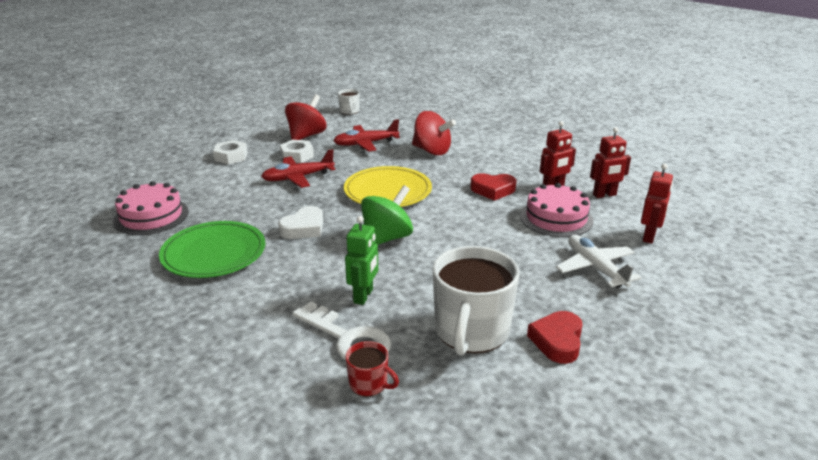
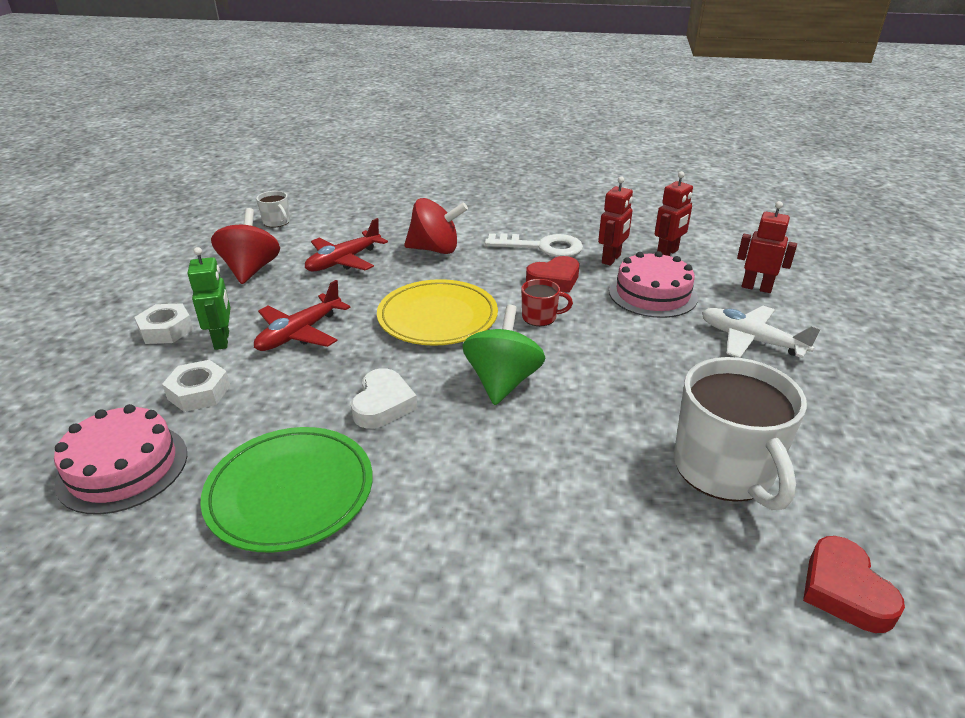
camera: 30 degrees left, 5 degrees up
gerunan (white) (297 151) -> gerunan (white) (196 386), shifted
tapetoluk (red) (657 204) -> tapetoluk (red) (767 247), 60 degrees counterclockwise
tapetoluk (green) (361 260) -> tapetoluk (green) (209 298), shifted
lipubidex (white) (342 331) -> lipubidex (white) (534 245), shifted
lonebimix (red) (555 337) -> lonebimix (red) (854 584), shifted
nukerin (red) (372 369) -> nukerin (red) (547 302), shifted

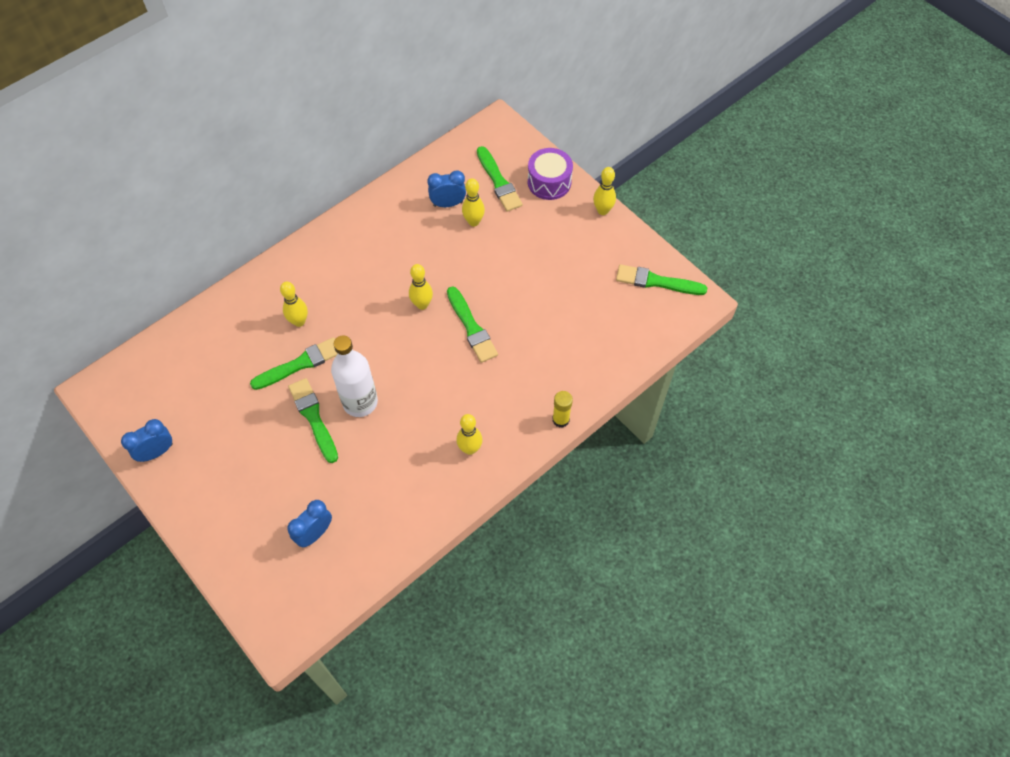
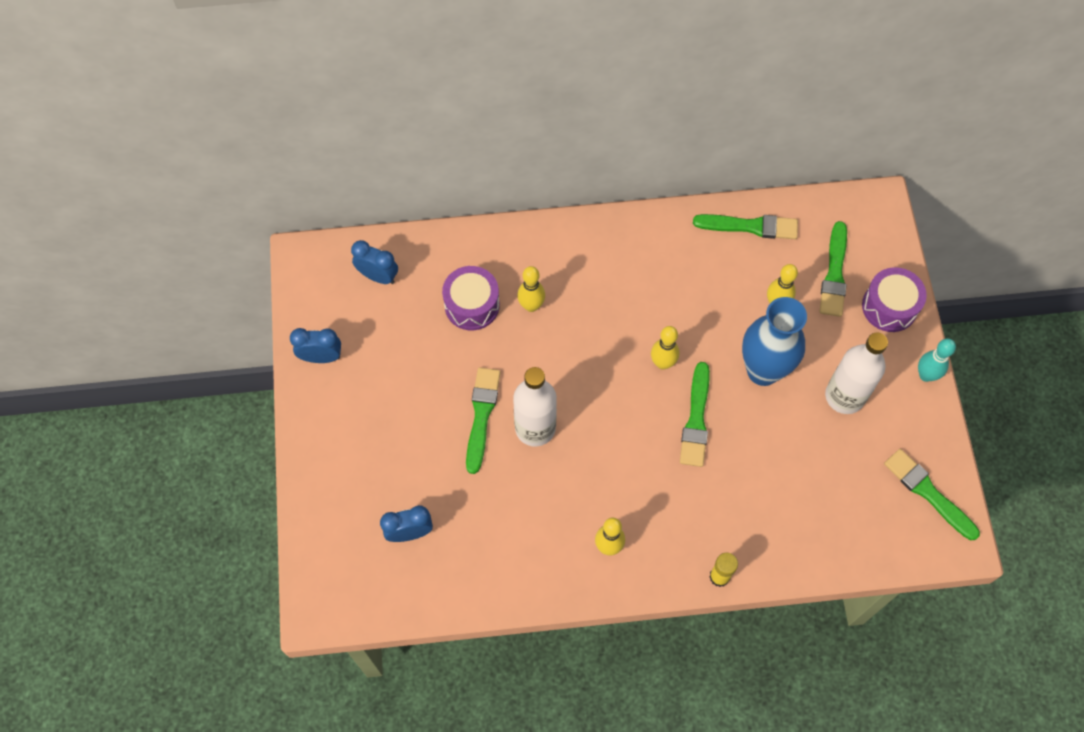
camera: 35 degrees right, 5 degrees up
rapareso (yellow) (604 191) -> rapareso (turquoise) (937 360)
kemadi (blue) (446 188) -> kemadi (blue) (374 262), shifted
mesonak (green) (294 363) -> mesonak (green) (745 226), shifted
none -> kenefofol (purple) (471 298)
none -> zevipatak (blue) (774 341)
none -> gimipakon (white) (856 373)

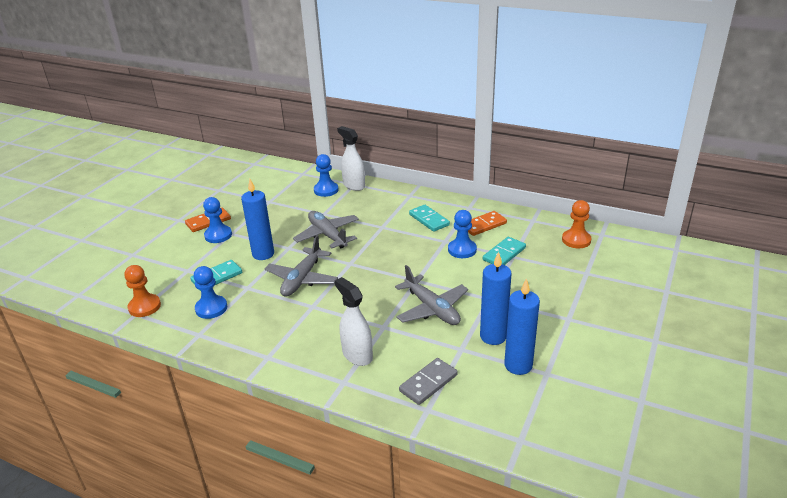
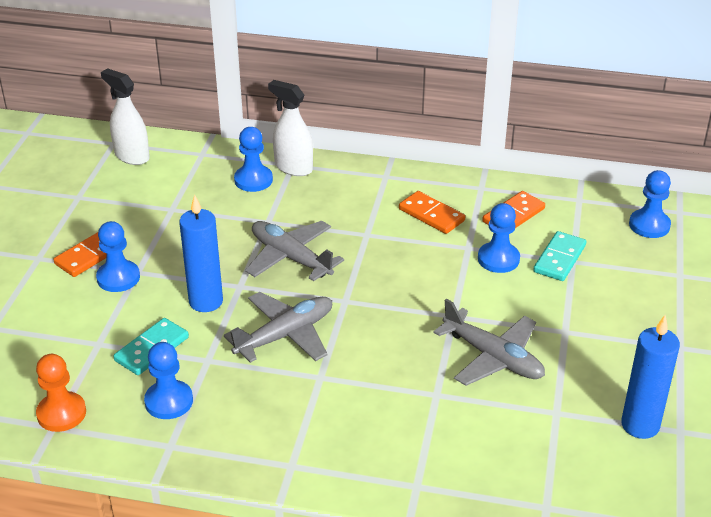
camera: 15 degrees left, 5 degrees up
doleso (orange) (577 224) -> doleso (blue) (650 204)
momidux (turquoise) (429 218) -> momidux (orange) (432 212)
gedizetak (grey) (301 265) -> gedizetak (grey) (278 327), 135 degrees counterclockwise
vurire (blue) (496 298) -> none
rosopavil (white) (354 321) -> rosopavil (white) (125 116), shifted
momidux (grey) (428 381) -> none

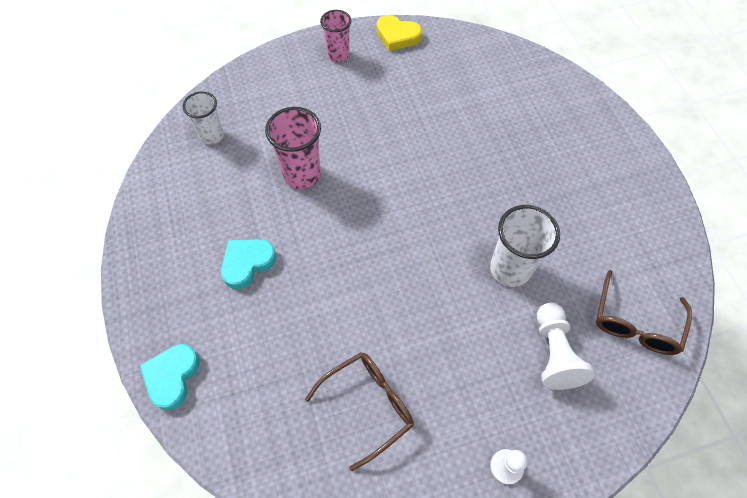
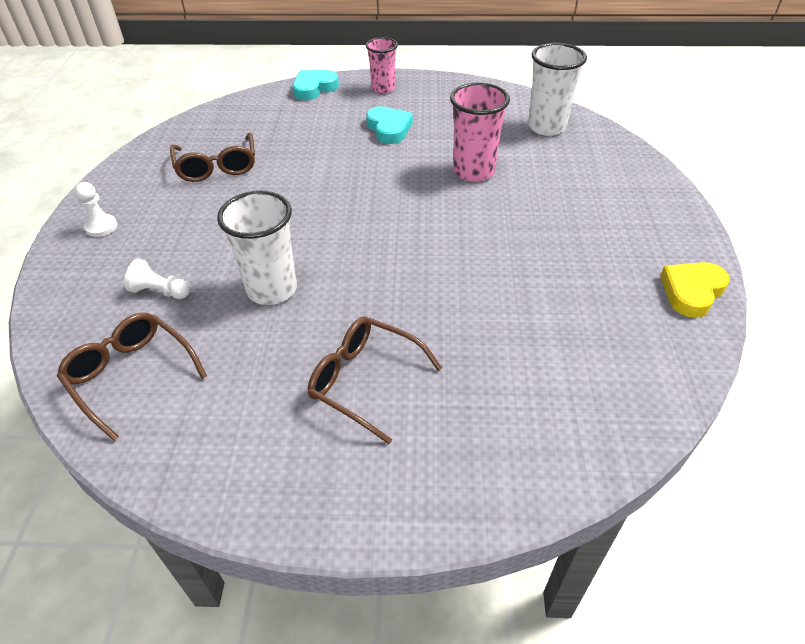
camera: 110 degrees right, 15 degrees down
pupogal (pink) (335 36) -> pupogal (pink) (382 65), shifted
pupogal (white) (203 118) -> pupogal (white) (557 89), x1.50
doleso (white) (566 346) -> doleso (white) (157 278), x0.63
lonebimix (turquoise) (170 377) -> lonebimix (turquoise) (315 85), 75 degrees counterclockwise
none -> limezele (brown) (375 380)

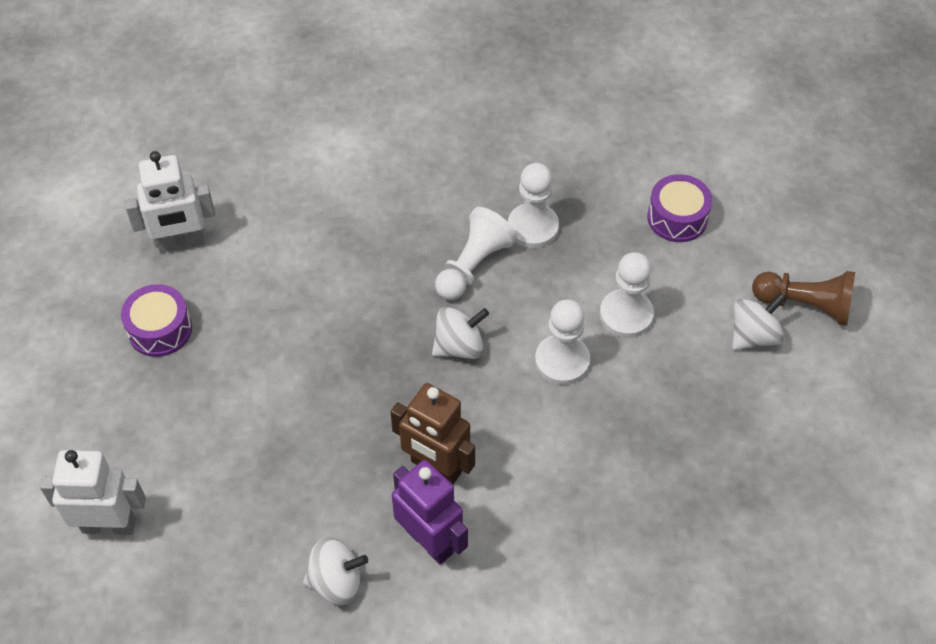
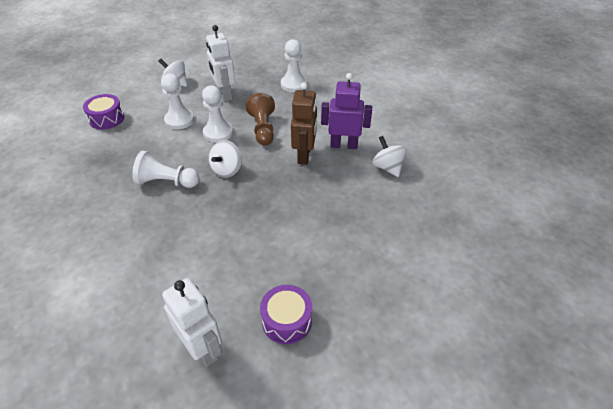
camera: 115 degrees left, 10 degrees down
doleso (white) (533 205) -> doleso (white) (294 65), shifted
doleso (brown) (803 298) -> doleso (brown) (260 119), shifted
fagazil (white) (460 333) -> fagazil (white) (225 159), 105 degrees counterclockwise
tapetoluk (white) (93 492) -> tapetoluk (white) (220 63), shifted
tapetoluk (purple) (430 512) -> tapetoluk (purple) (346 111), 75 degrees clockwise

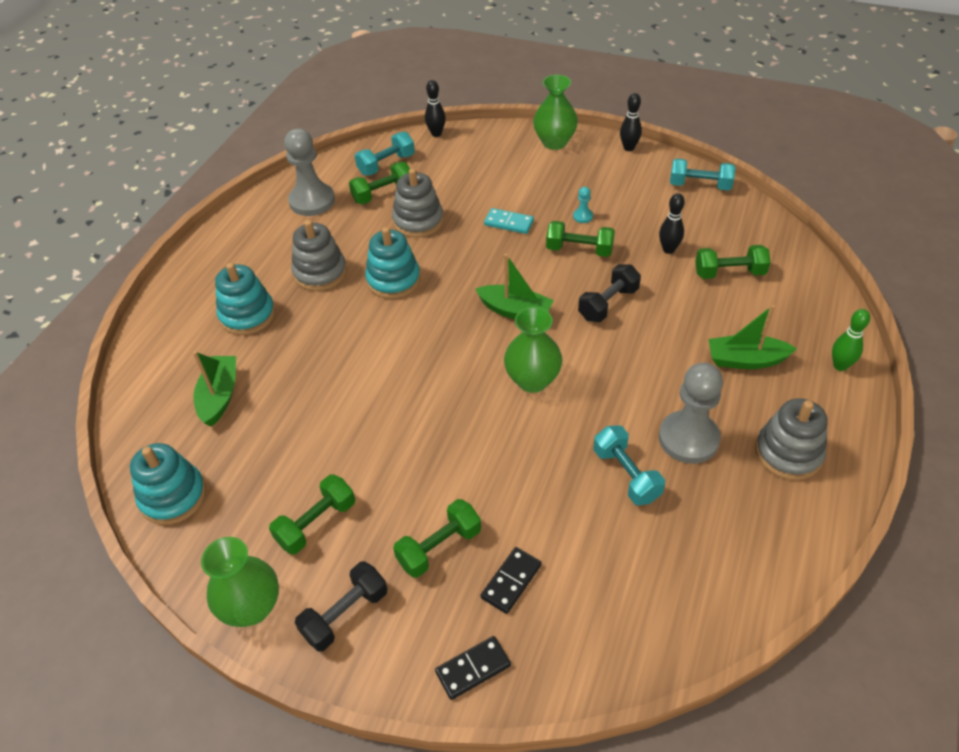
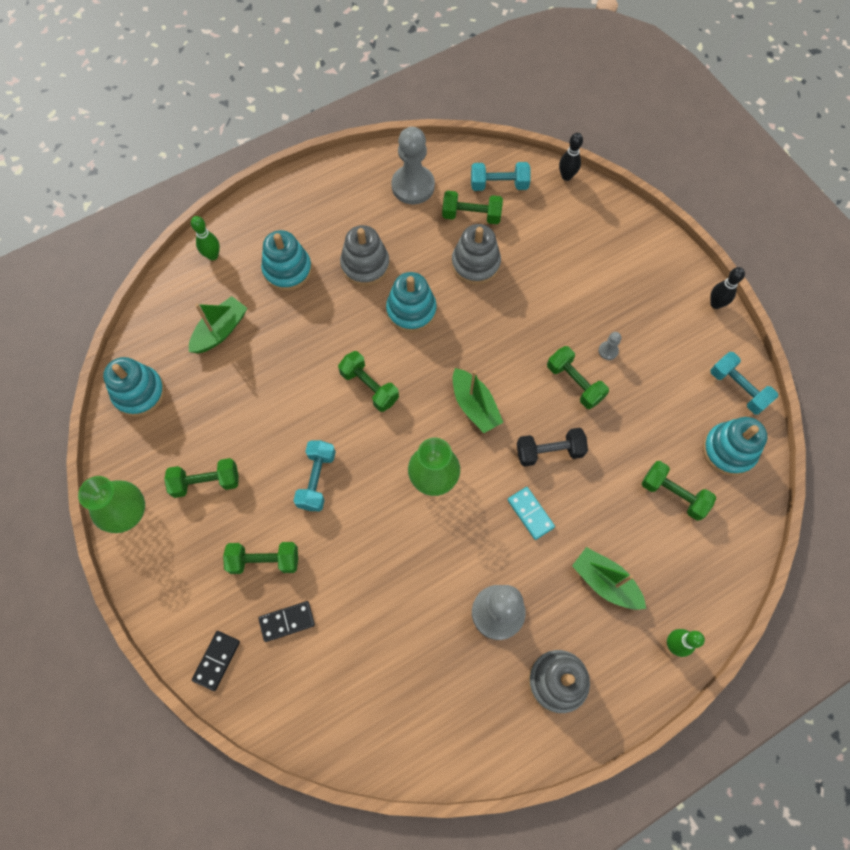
camera: 35 degrees right, 20 degrees up
zevipatak (green) (555 112) -> none
doleso (turquoise) (583 205) -> doleso (grey) (609 346)
rapareso (black) (672 223) -> none
momidux (turquoise) (509 221) -> momidux (turquoise) (531 513), shifted
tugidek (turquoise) (629 465) -> tugidek (turquoise) (314 475), shifted
tugidek (black) (341 607) -> none
momidux (black) (473 668) -> momidux (black) (216 661), 75 degrees counterclockwise
none -> rapareso (green) (205 238)
none -> tugidek (green) (368 381)
none -> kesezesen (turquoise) (734 446)

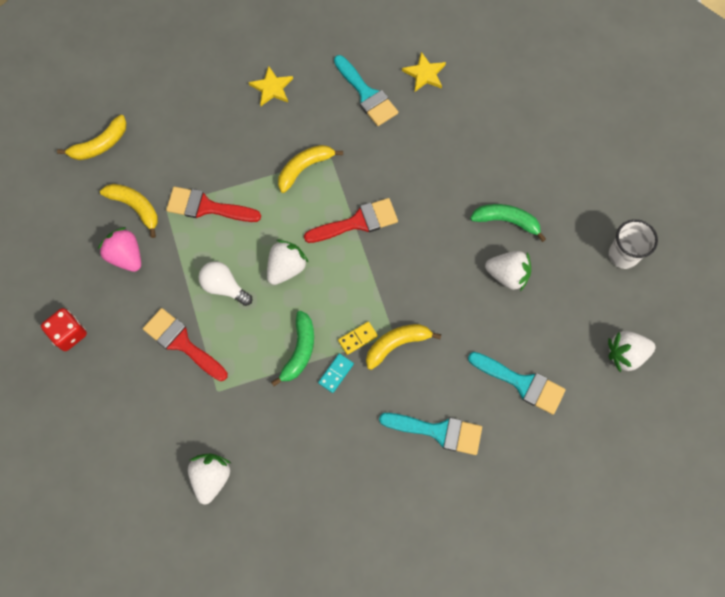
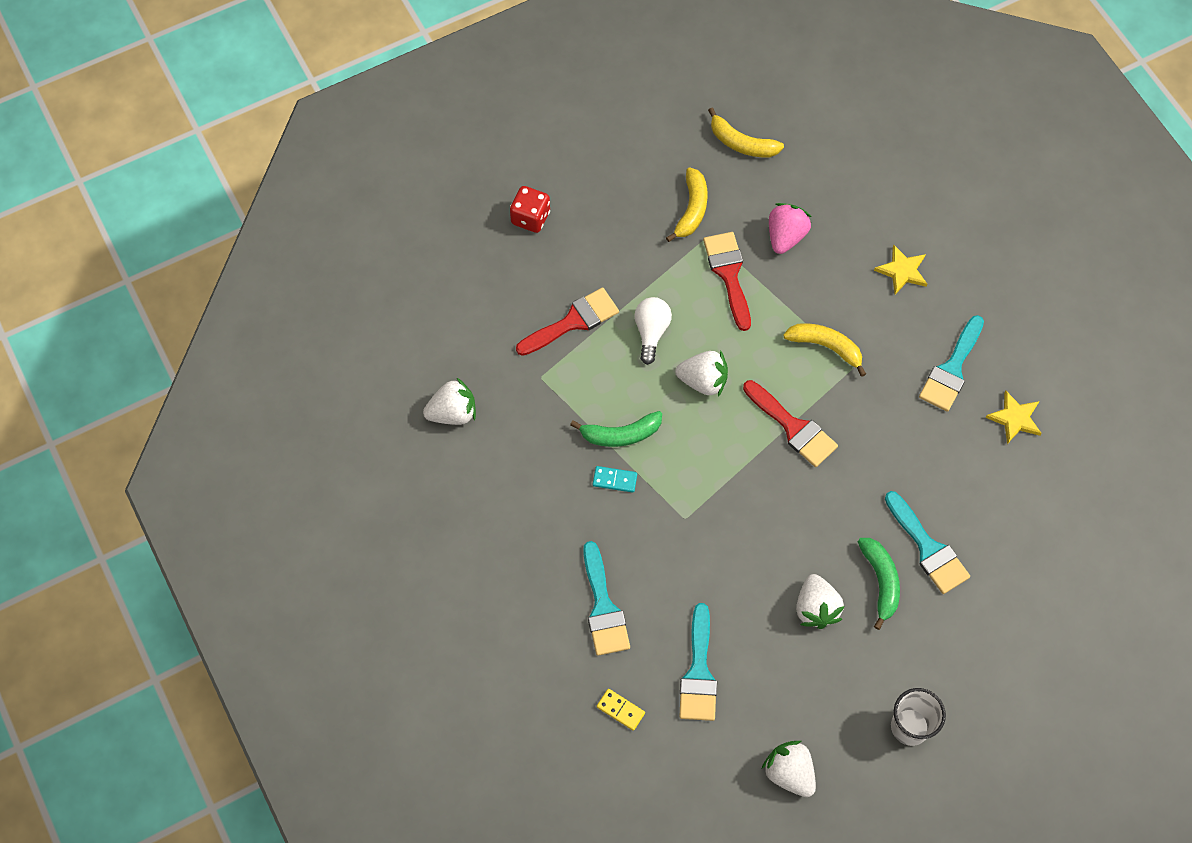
camera: 65 degrees right, 5 degrees down
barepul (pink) (119 249) -> barepul (pink) (790 228), shifted
mesonak (red) (185 344) -> mesonak (red) (567 321), 45 degrees clockwise
momidux (yellow) (358 338) -> momidux (yellow) (621 710), shifted
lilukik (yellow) (403 347) -> none
none -> mesonak (turquoise) (927 542)

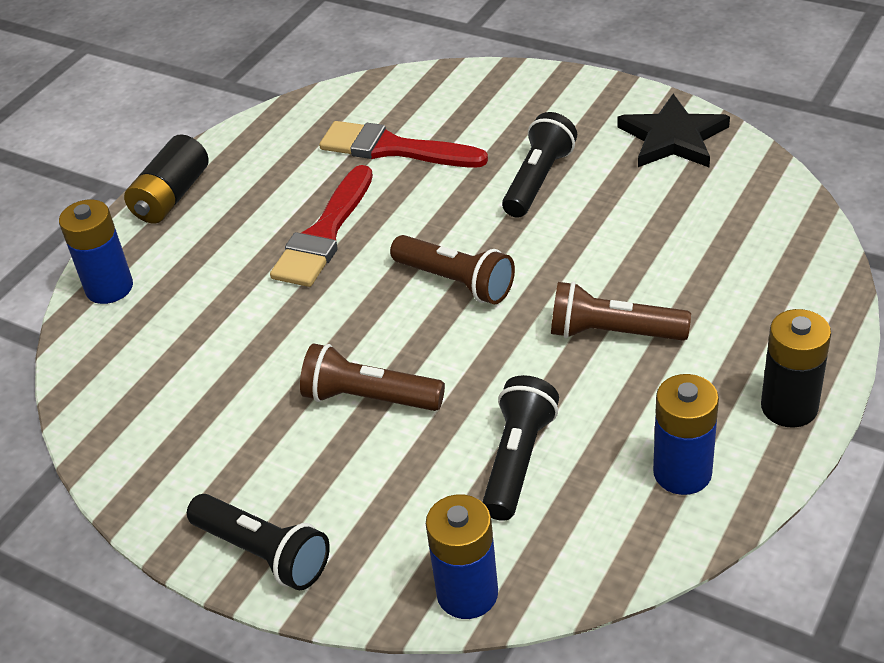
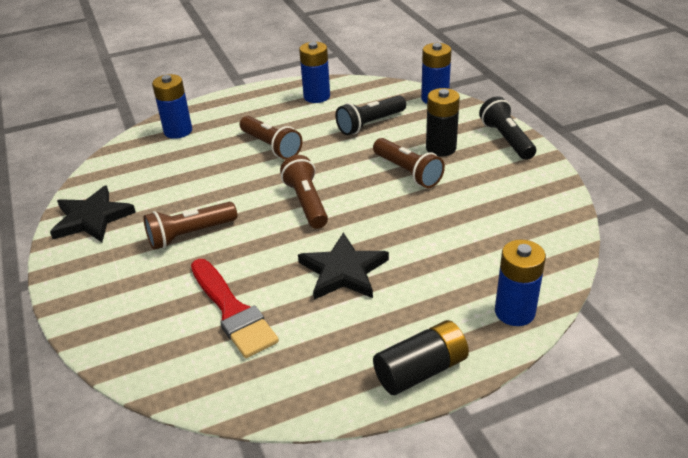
camera: 145 degrees left, 5 degrees down
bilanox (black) (539 165) -> bilanox (brown) (190 226)
mesonak (red) (321 226) -> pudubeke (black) (343 266)
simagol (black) (796 368) -> simagol (black) (443 122), shifted
none -> simagol (blue) (172 106)

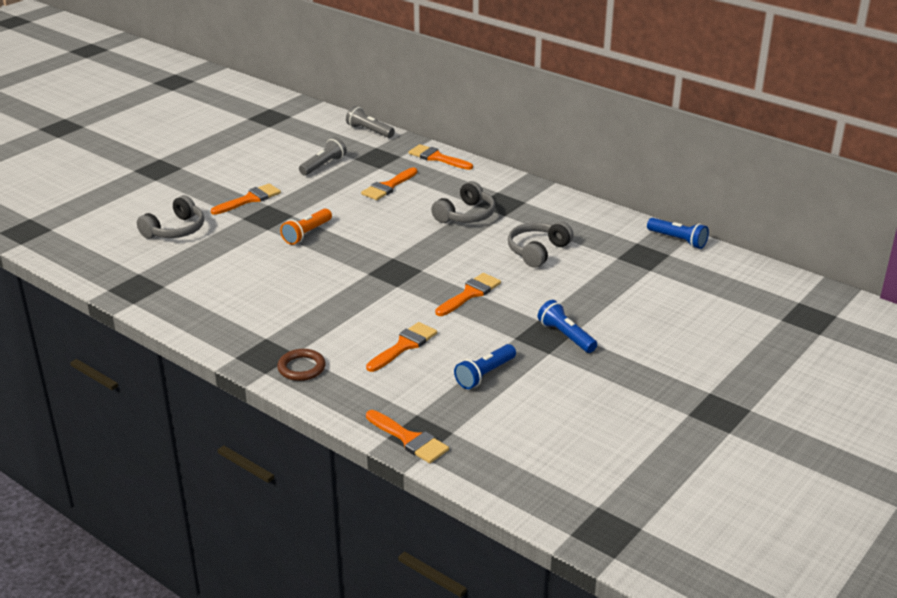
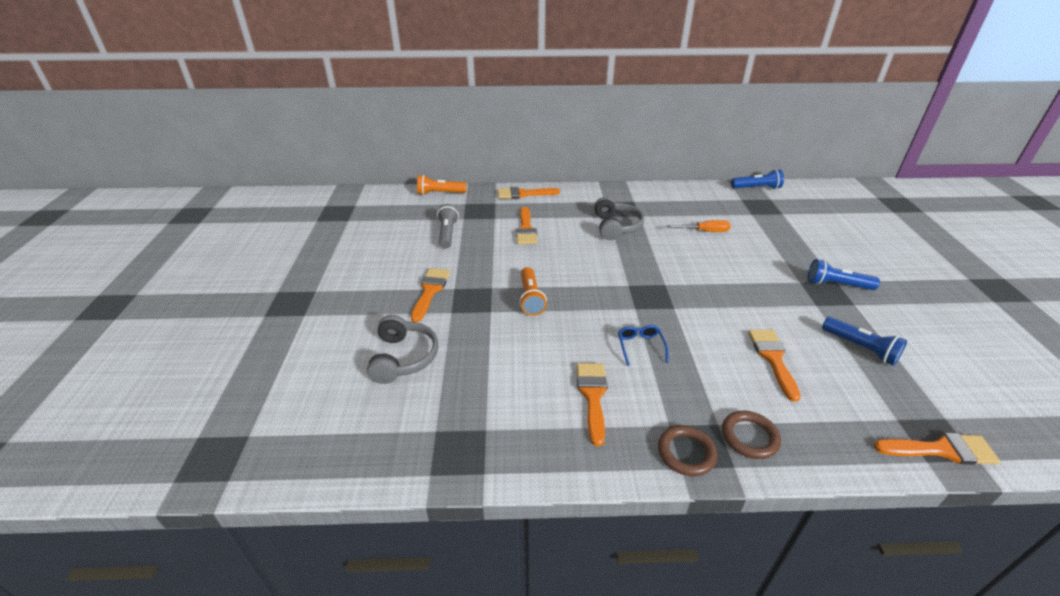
camera: 40 degrees left, 5 degrees up
bilanox (grey) (370 122) -> bilanox (orange) (441 185)
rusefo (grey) (541 244) -> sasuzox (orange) (698 226)
mesonak (orange) (468 294) -> mesonak (orange) (592 404), shifted
bilanox (blue) (485 366) -> bilanox (blue) (864 341), 45 degrees counterclockwise
none -> limezele (blue) (643 345)
none -> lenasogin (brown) (688 450)

